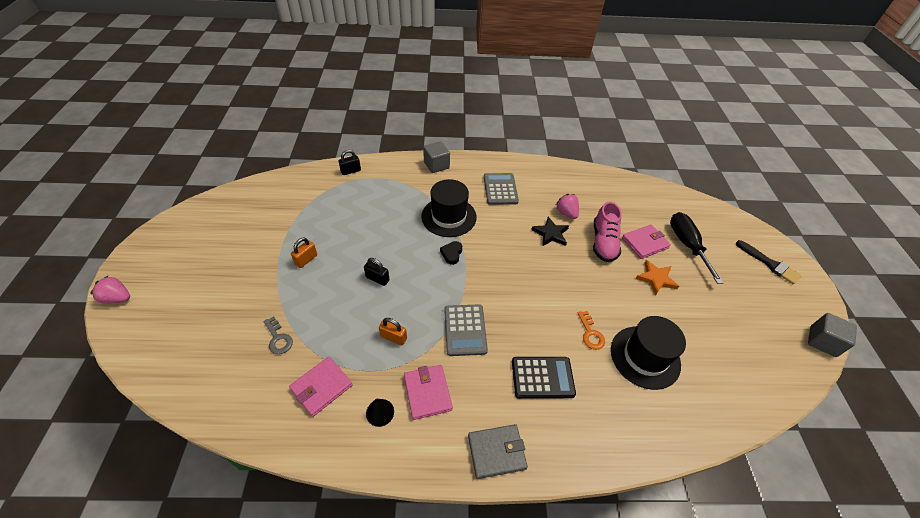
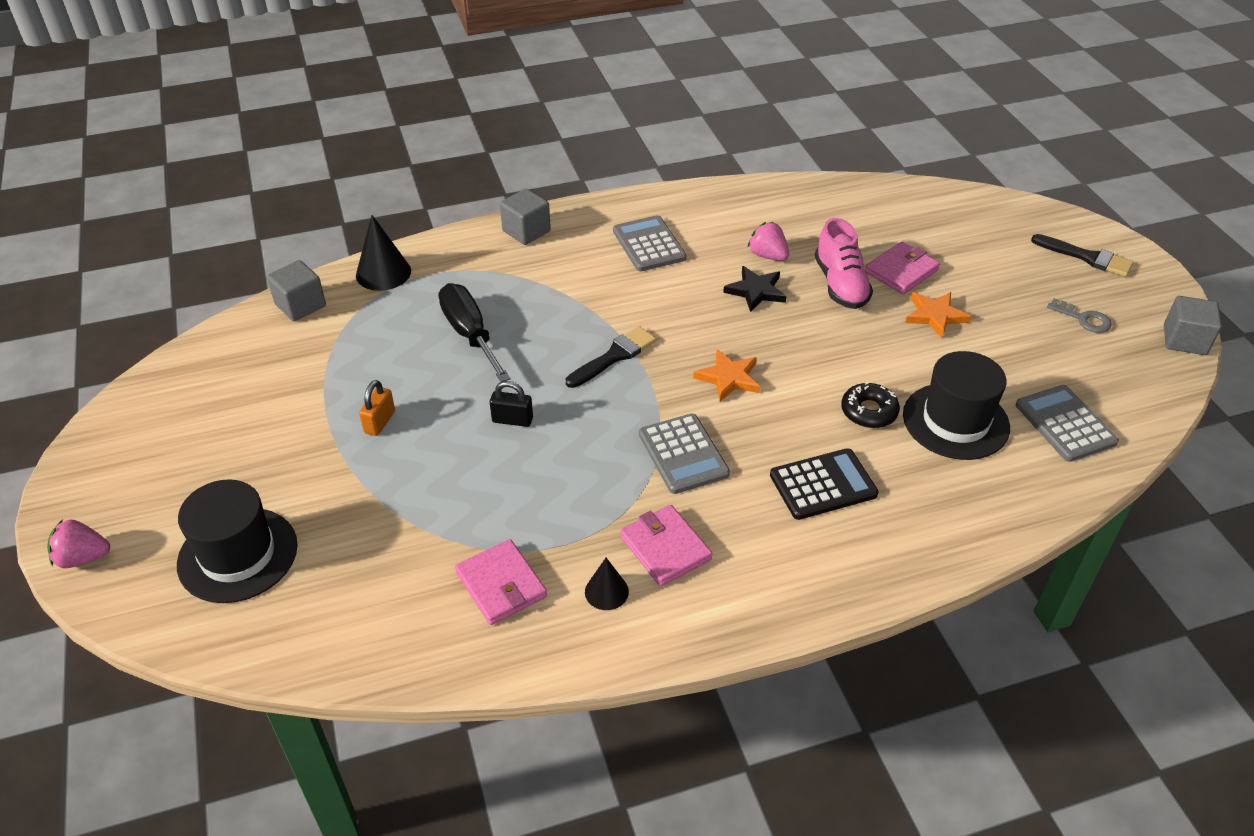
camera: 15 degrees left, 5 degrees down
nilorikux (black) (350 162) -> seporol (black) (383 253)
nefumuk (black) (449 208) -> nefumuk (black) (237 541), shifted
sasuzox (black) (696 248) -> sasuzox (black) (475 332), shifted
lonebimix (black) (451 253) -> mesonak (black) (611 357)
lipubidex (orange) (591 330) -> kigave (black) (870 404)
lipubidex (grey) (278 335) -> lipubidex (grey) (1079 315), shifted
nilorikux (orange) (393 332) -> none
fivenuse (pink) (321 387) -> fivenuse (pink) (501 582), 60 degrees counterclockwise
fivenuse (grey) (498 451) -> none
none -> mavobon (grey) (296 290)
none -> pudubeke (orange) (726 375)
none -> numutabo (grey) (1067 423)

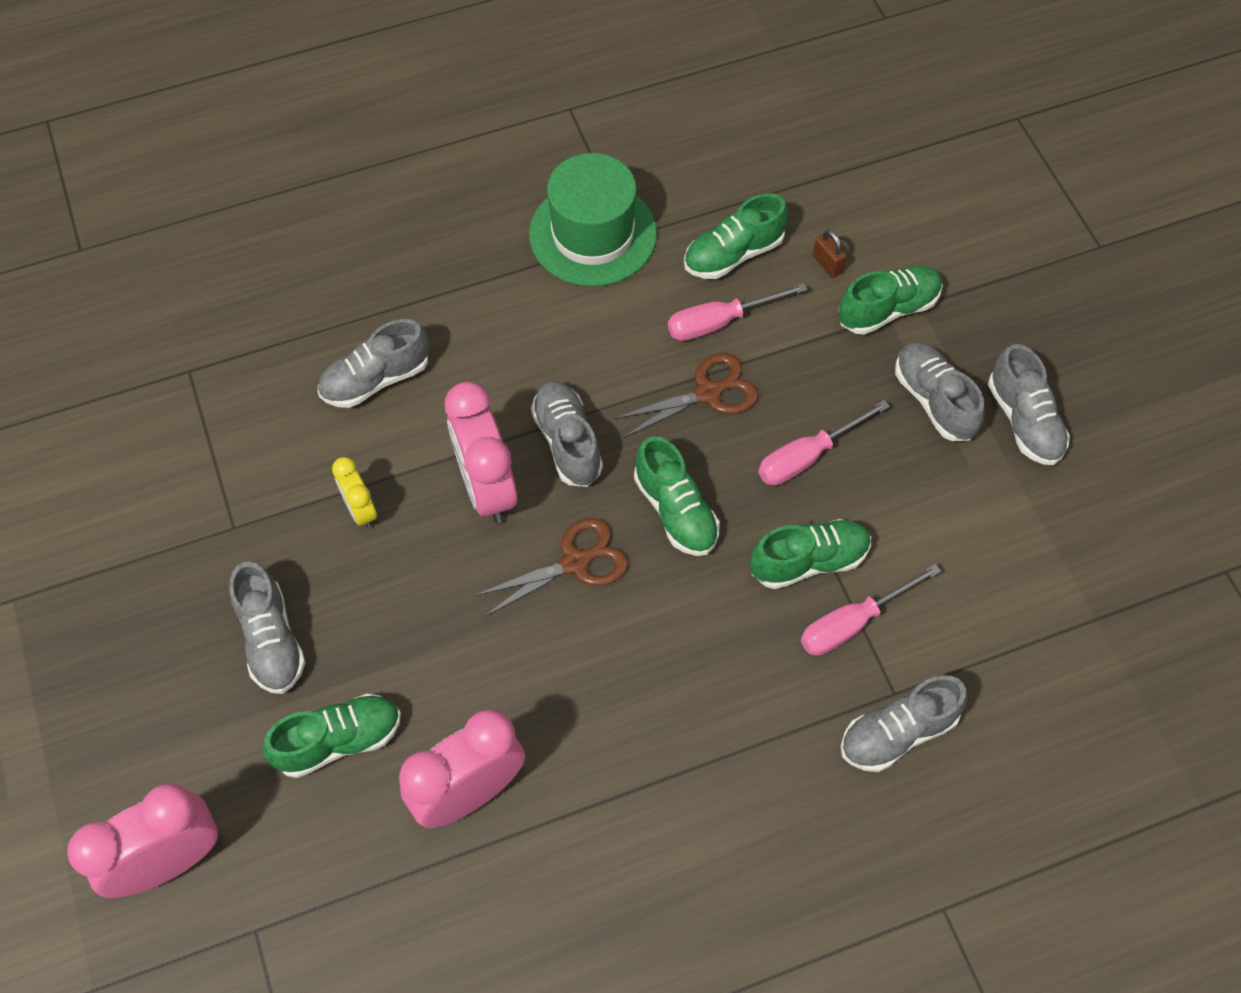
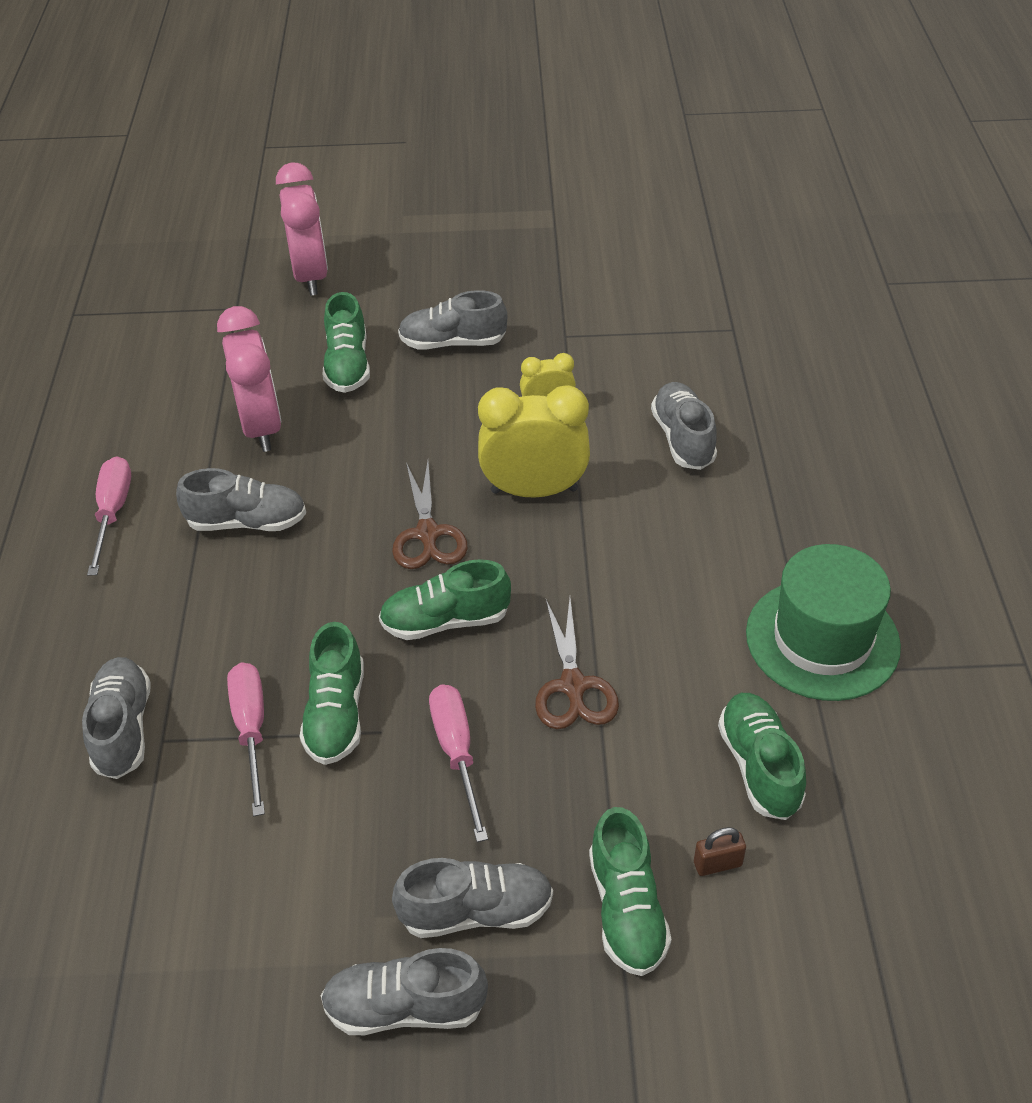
camera: 110 degrees right, 15 degrees down
sasuzox (pink) (738 312) -> sasuzox (pink) (109 516), shifted
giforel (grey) (567 434) -> giforel (grey) (241 499), shifted
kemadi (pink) (481 453) -> kemadi (yellow) (534 441)

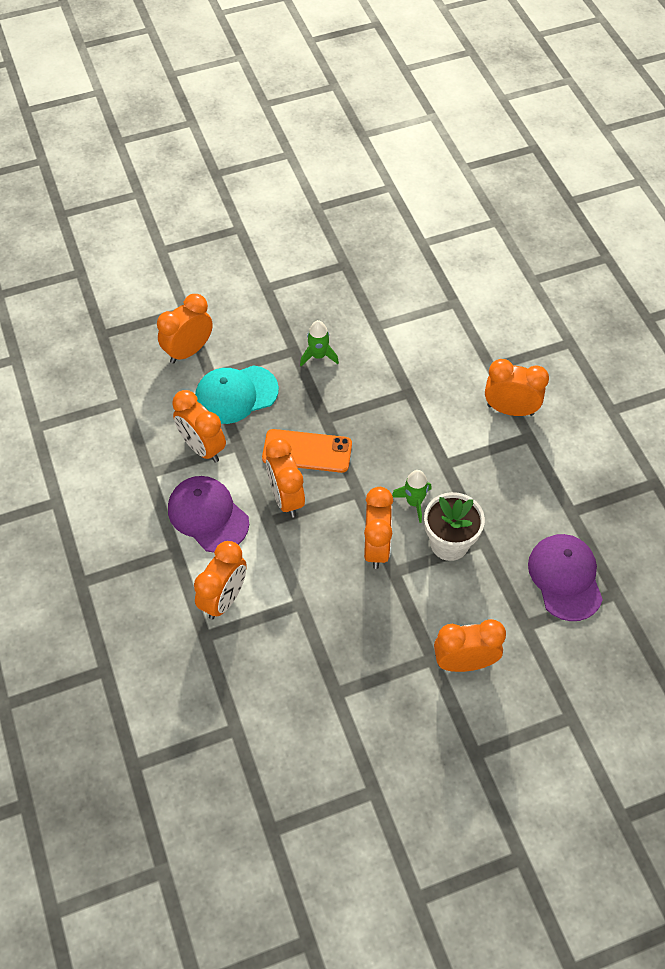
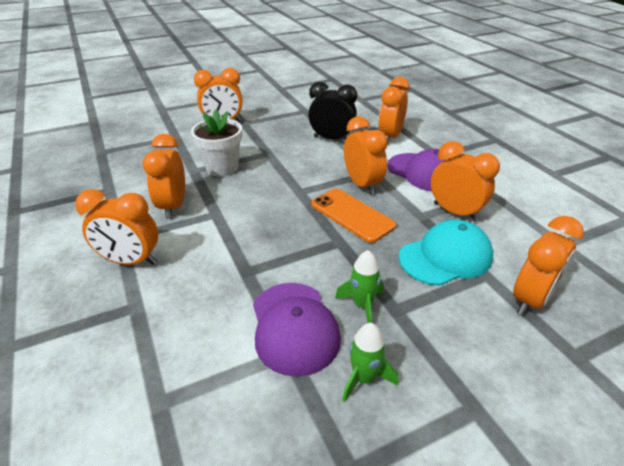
camera: 175 degrees right, 20 degrees down
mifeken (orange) (307 451) -> mifeken (orange) (353 216), 45 degrees clockwise
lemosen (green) (411 496) -> lemosen (green) (370 362), shifted
kemadi (orange) (378 528) -> kemadi (orange) (164 176), shifted
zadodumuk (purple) (565 577) -> zadodumuk (purple) (297 330), shifted
none -> kemadi (black) (332 111)

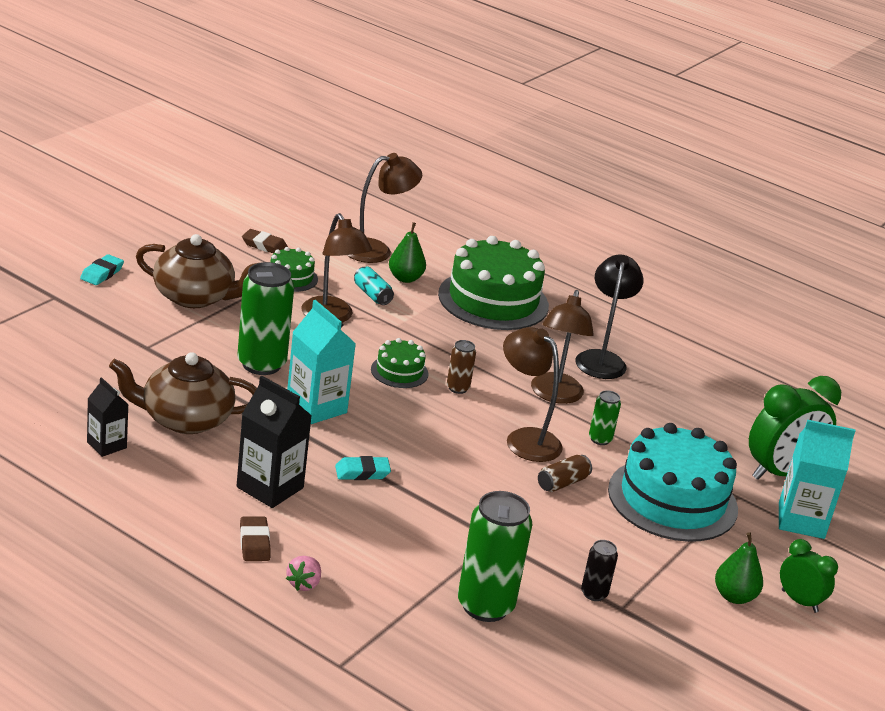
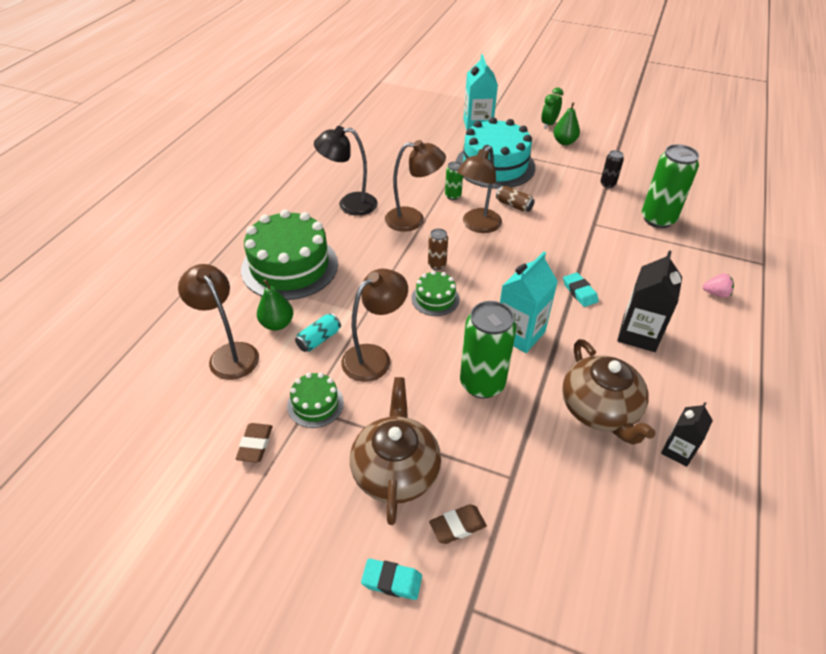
camera: 100 degrees left, 15 degrees up
kemadi (green) (795 428) -> none
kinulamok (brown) (255 539) -> kinulamok (brown) (458 524), shifted

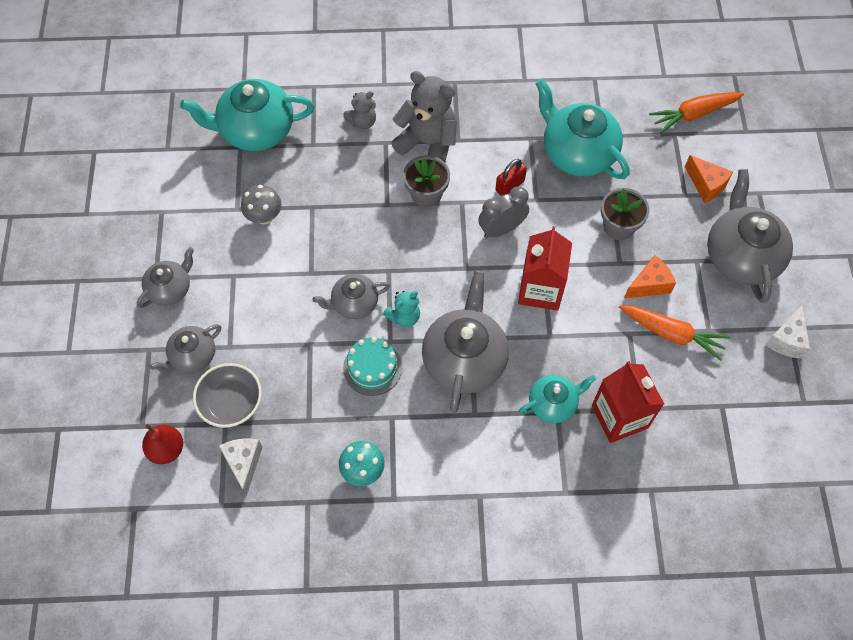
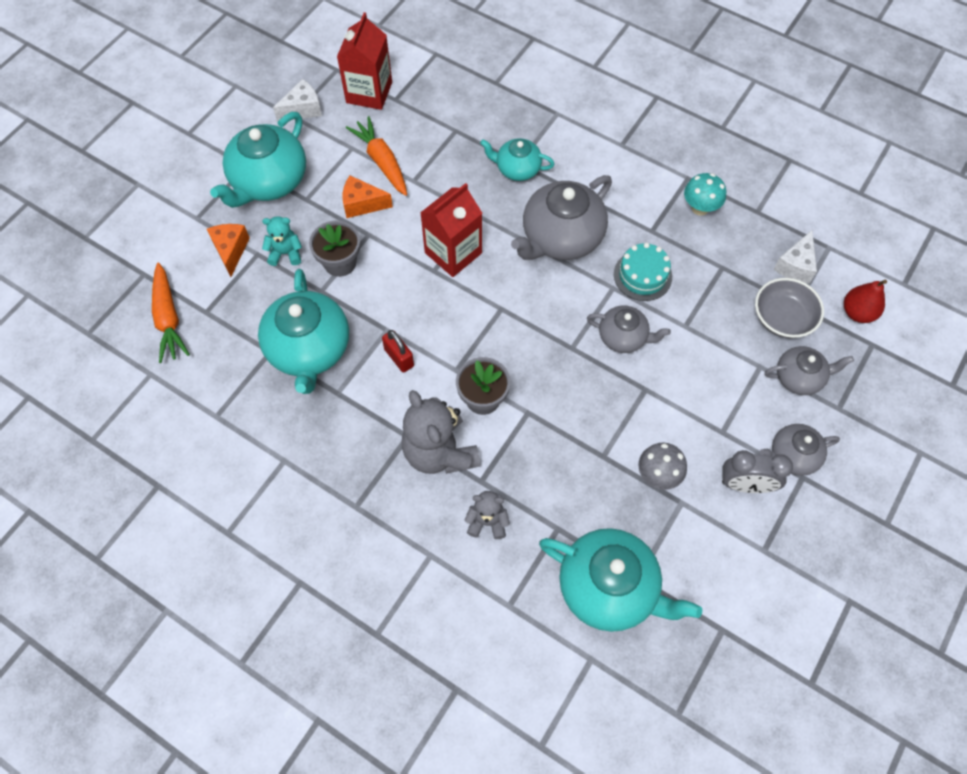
camera: 145 degrees left, 0 degrees up
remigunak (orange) (696 112) -> remigunak (orange) (171 312), 60 degrees clockwise
nilorikux (red) (511 177) -> nilorikux (red) (398 351), 60 degrees clockwise
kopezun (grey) (750 236) -> kopezun (turquoise) (258 160)
kemadi (grey) (503 212) -> kemadi (grey) (757 471), shifted
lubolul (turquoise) (401 309) -> lubolul (turquoise) (282 241), shifted
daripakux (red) (628 402) -> daripakux (red) (364 61), shifted

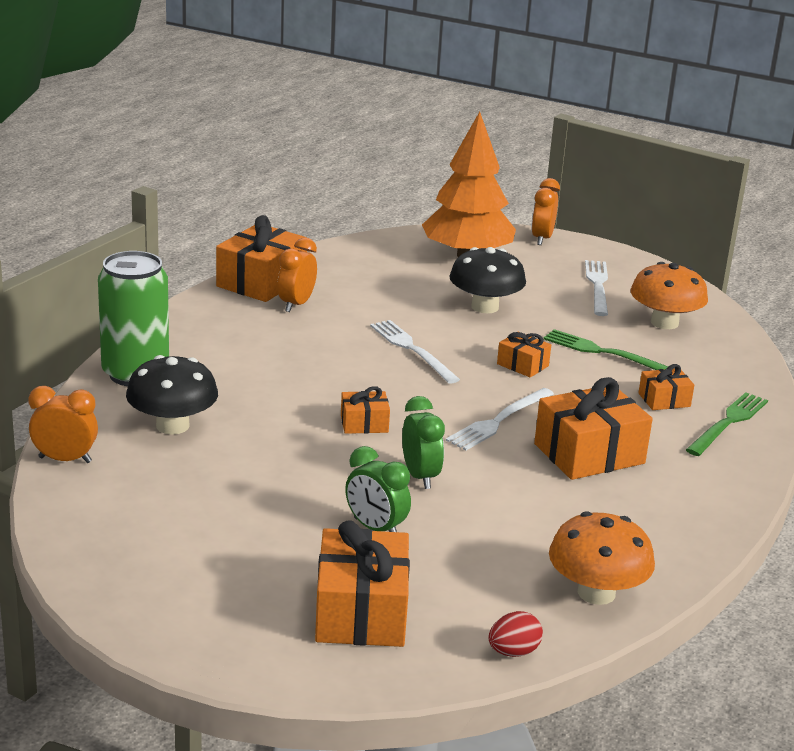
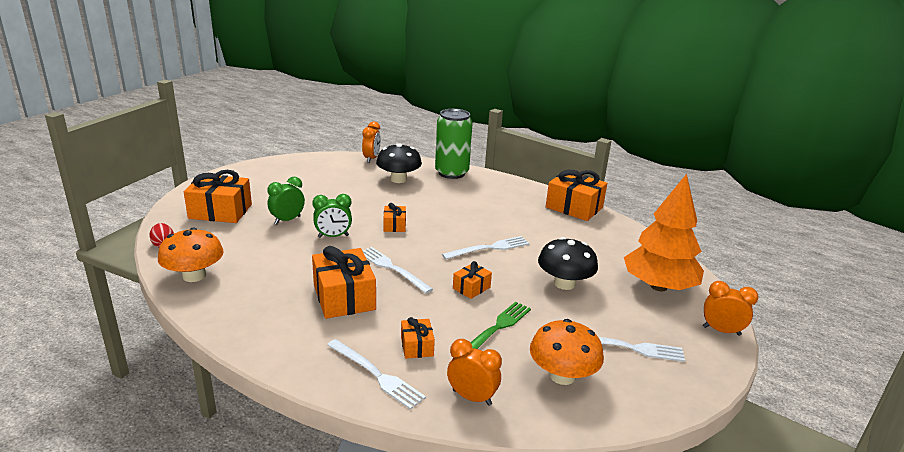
camera: 95 degrees right, 0 degrees up
kemadi (orange) (297 275) -> kemadi (orange) (474 372), shifted
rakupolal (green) (727 424) -> rakupolal (white) (376 374)

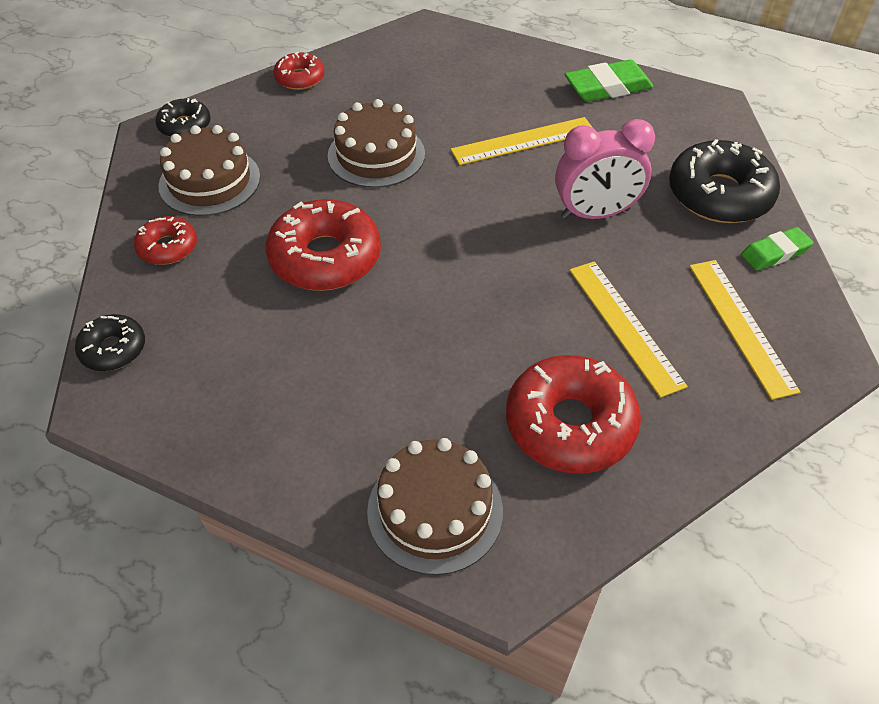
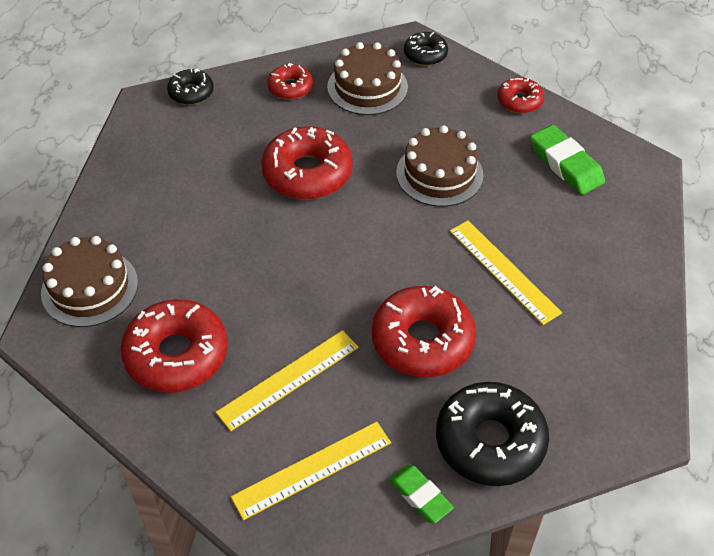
camera: 75 degrees right, 0 degrees up
kinulamok (green) (609 81) -> kinulamok (green) (567 160), shifted
kemadi (pink) (605 169) -> kigave (red) (424 332)

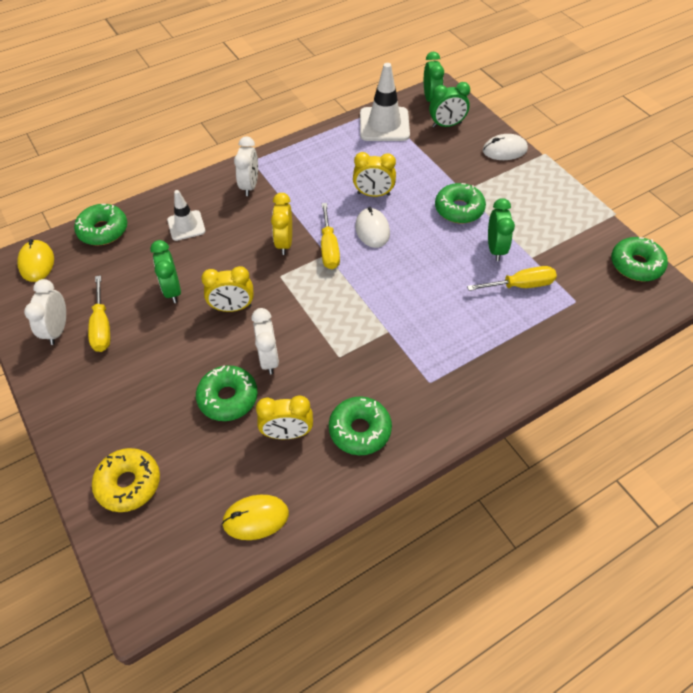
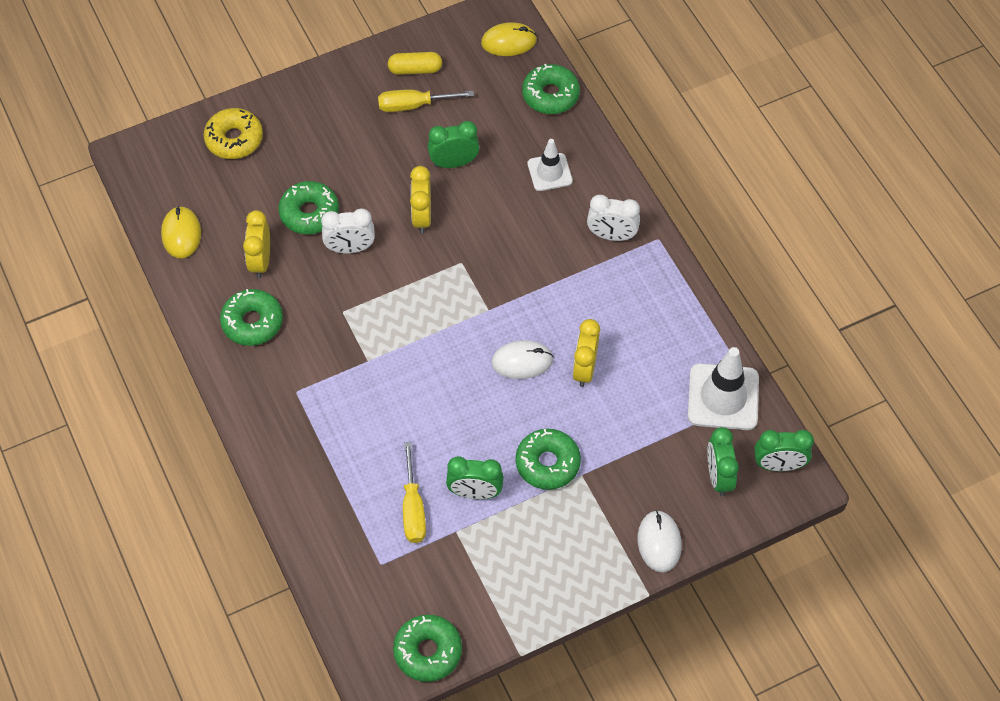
camera: 95 degrees right, 5 degrees up
kemadi (yellow) (281 224) -> none
sasuzox (yellow) (330 236) -> none
kemadi (white) (45 312) -> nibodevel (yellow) (415 63)

